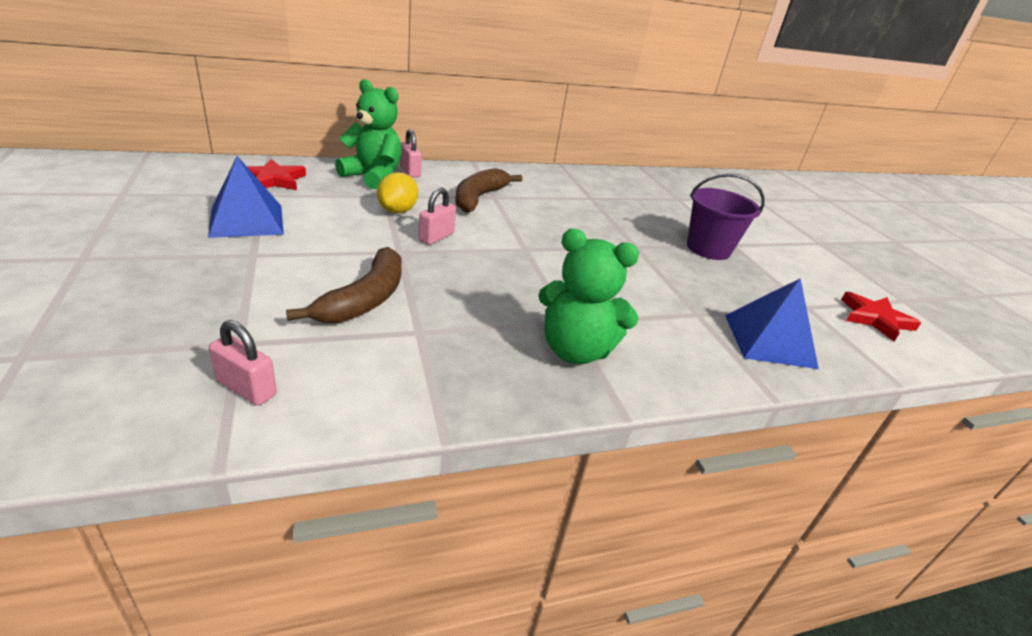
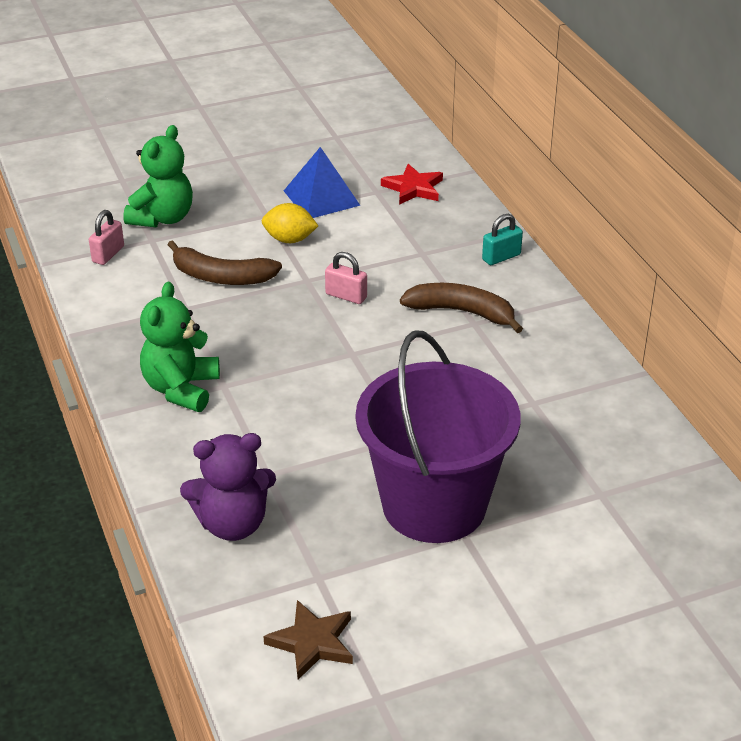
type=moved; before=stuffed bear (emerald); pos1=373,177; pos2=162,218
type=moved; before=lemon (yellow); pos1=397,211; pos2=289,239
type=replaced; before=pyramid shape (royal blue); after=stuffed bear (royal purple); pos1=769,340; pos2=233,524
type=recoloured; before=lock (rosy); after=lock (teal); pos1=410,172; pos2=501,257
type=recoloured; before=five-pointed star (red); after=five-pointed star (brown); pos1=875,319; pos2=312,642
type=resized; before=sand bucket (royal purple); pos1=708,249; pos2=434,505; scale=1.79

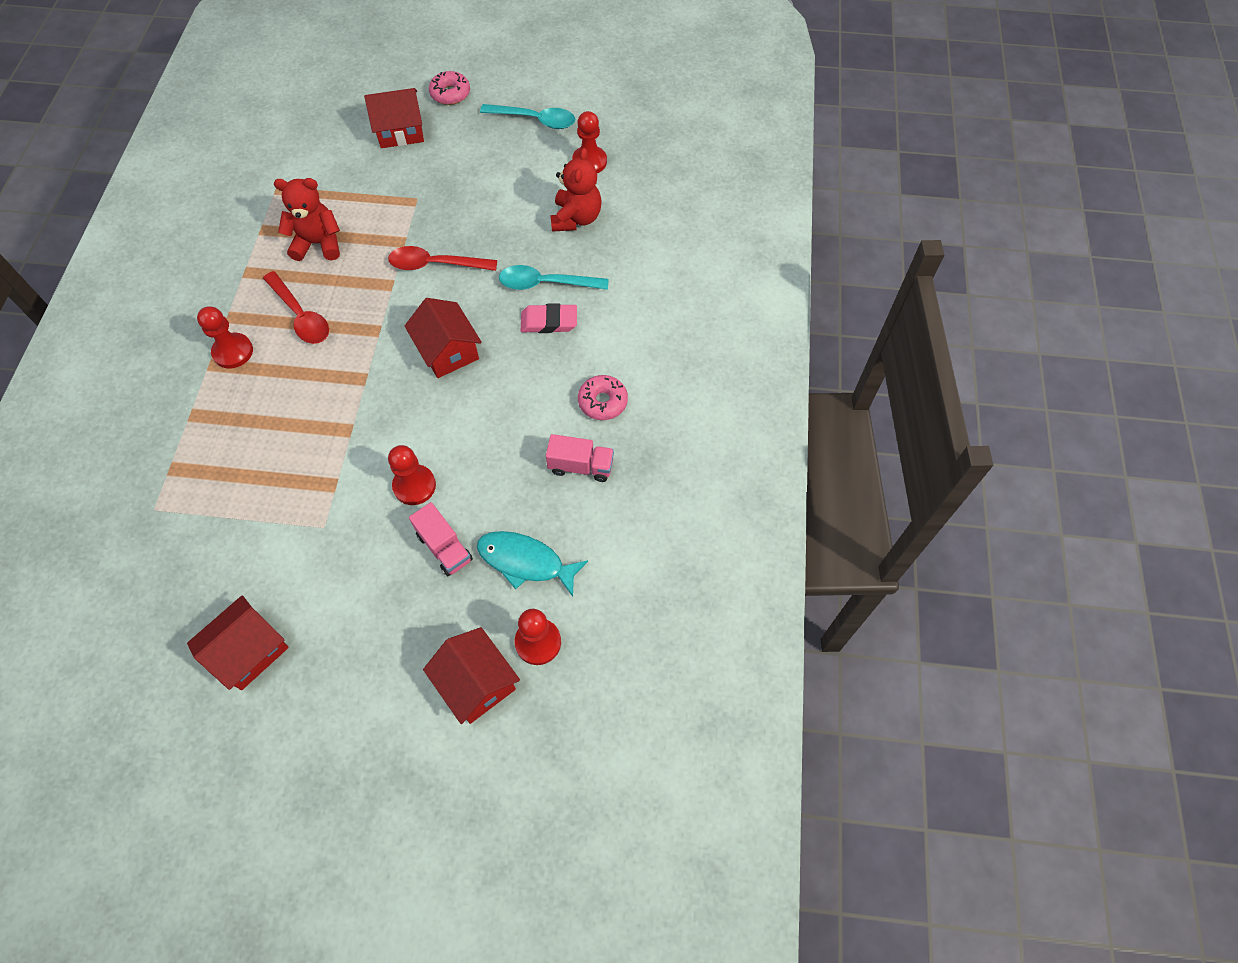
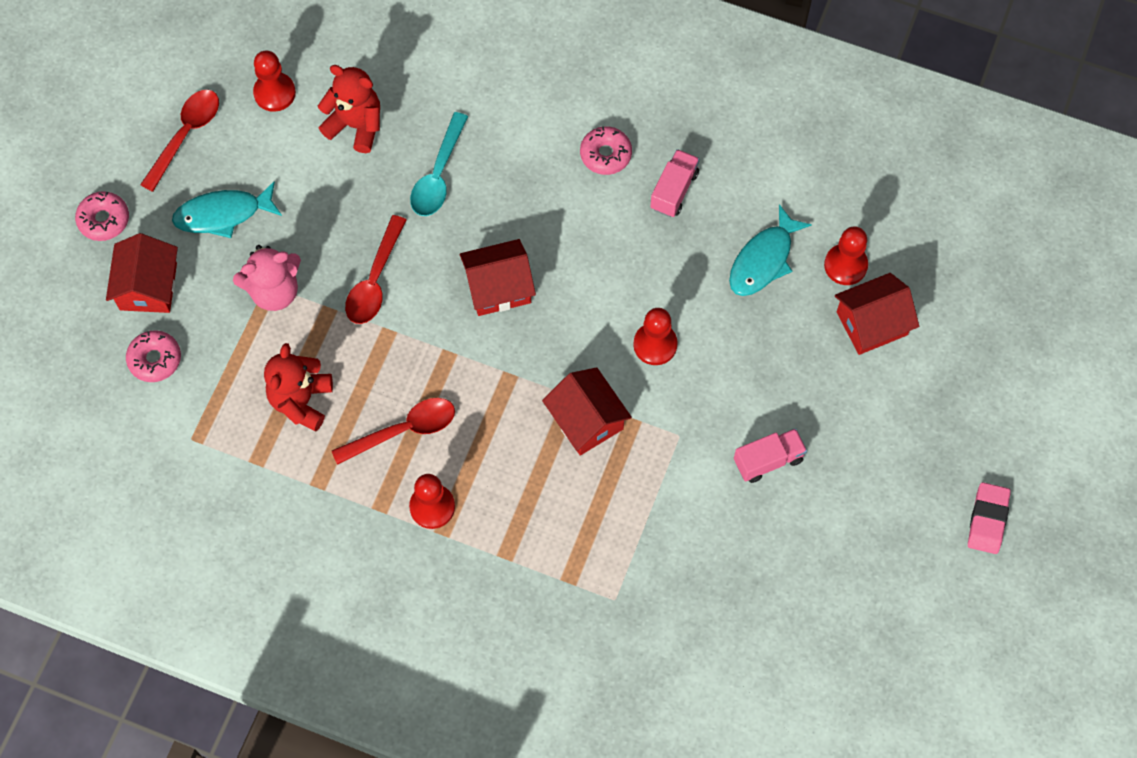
type=added; after=donut (rosy); pos2=155,359
type=added; after=fish (teal); pos2=223,214
type=added; after=stuffed bear (rosy); pos2=274,291
type=moved; before=house (red); pos1=249,651; pos2=586,420
type=moved; before=truck (rosy); pos1=444,547; pos2=768,460
type=moved; before=gum eraser (rosy); pos1=549,322; pos2=987,520
type=recoloured; before=tablespoon (teal); after=tablespoon (red); pos1=535,120; pos2=185,135

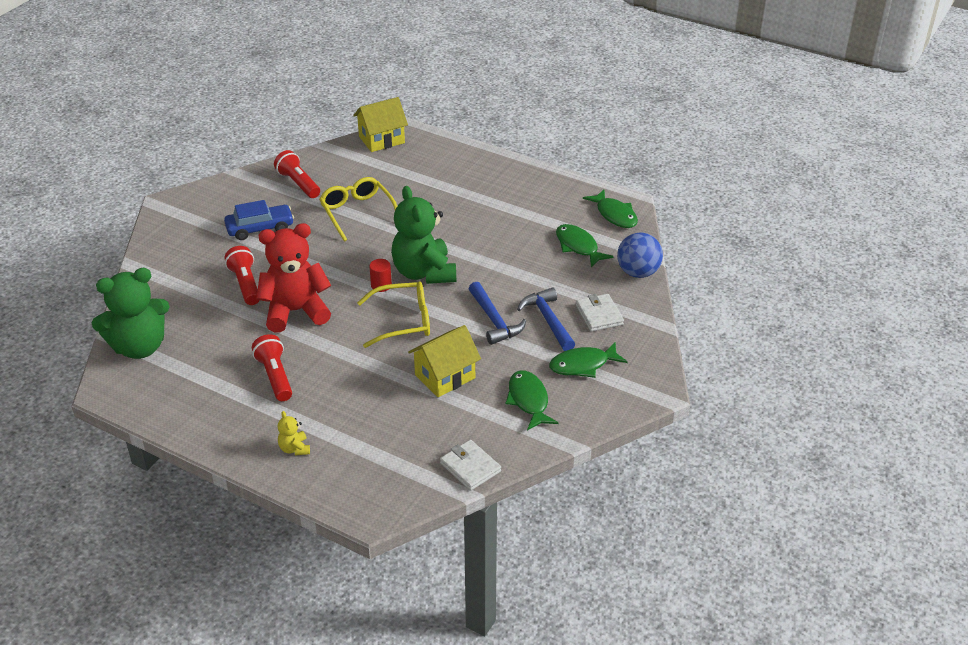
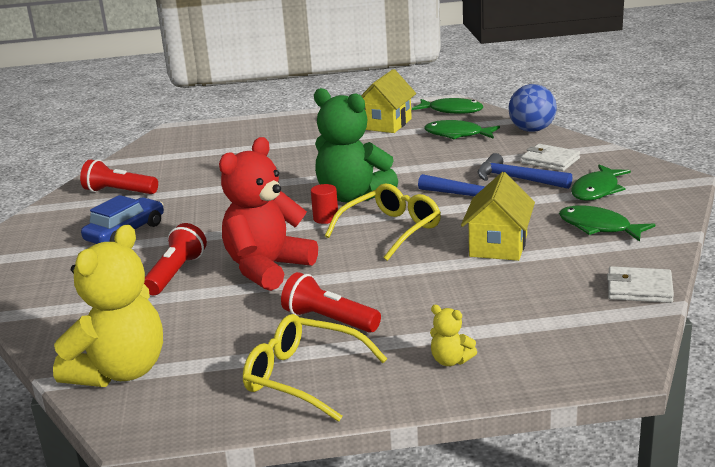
type=moved; before=glasses (yellow); pos1=357,213; pos2=303,377
type=moved; before=house (yellow); pos1=381,139; pos2=386,124
type=recoloured; before=stuffed bear (emerald); after=stuffed bear (yellow); pos1=139,347; pos2=120,371
type=turned; before=flashlight (red); pos1=245,284; pos2=176,273; turn=75

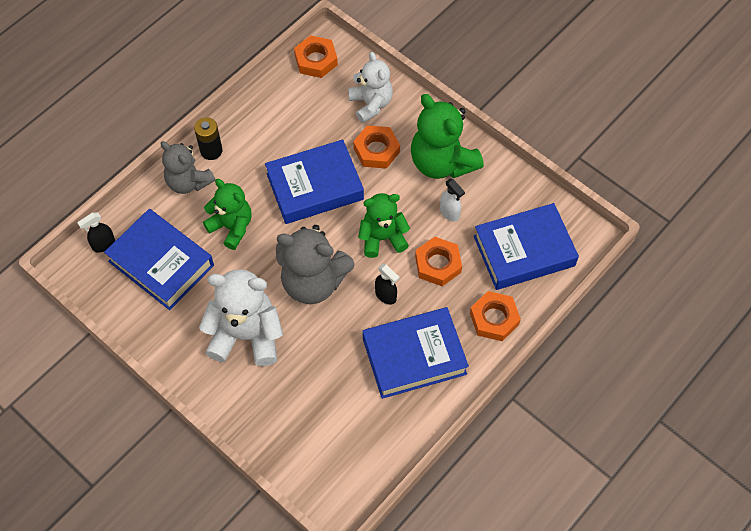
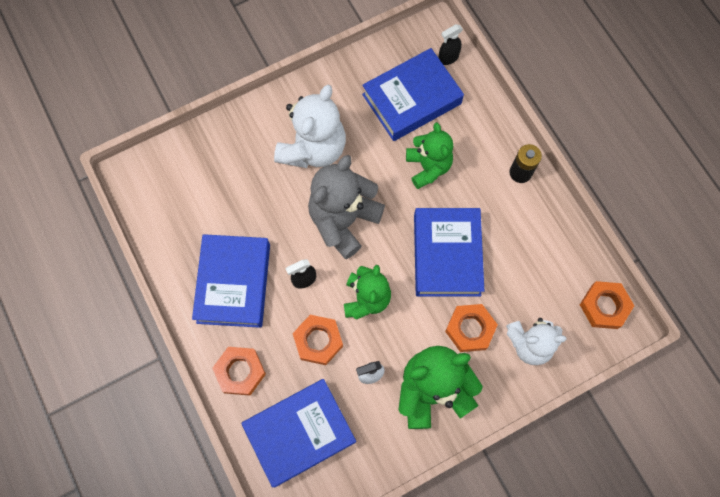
type=removed; before=stuffed bear (gray); pos1=188,182
type=turned; before=spray bottle (jet-black); pos1=103,245; pos2=448,58; turn=-105
type=turned; before=stuffed bear (emerald); pos1=232,227; pos2=428,167; turn=-75
type=turned; before=hardback (royal blue); pos1=524,251; pos2=300,433; turn=60

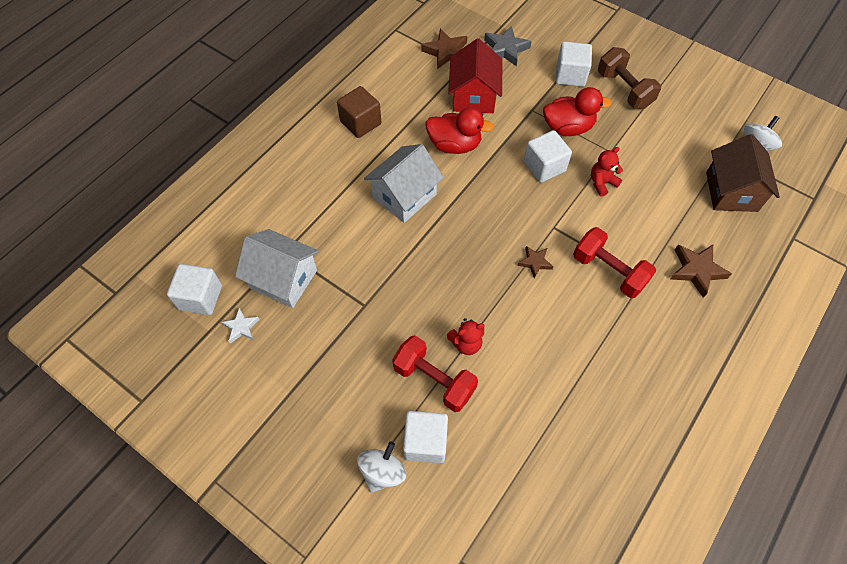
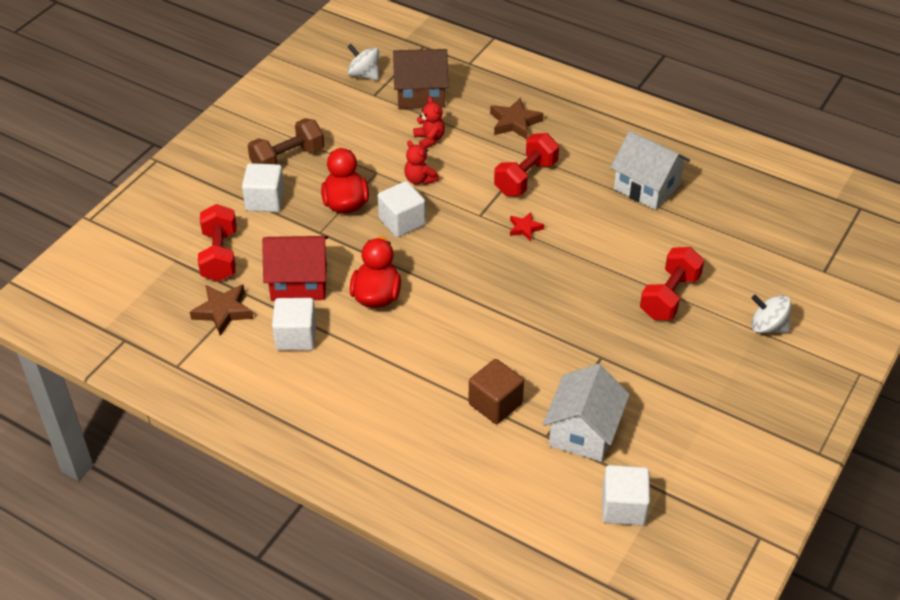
type=removed; before=five-pointed star (white); pos1=241,327
type=moved; before=block (brown); pos1=360,123; pos2=495,404
type=moved; before=house (white); pos1=404,196; pos2=646,187
type=moved; before=block (white); pos1=425,442; pos2=296,336
type=moved; before=stuffed bear (red); pos1=466,343; pos2=429,139
type=replaced; before=five-pointed star (gray); after=hand weight (red); pos1=505,49; pos2=219,256
type=recoloured; before=five-pointed star (brown); after=five-pointed star (red); pos1=535,262; pos2=525,228

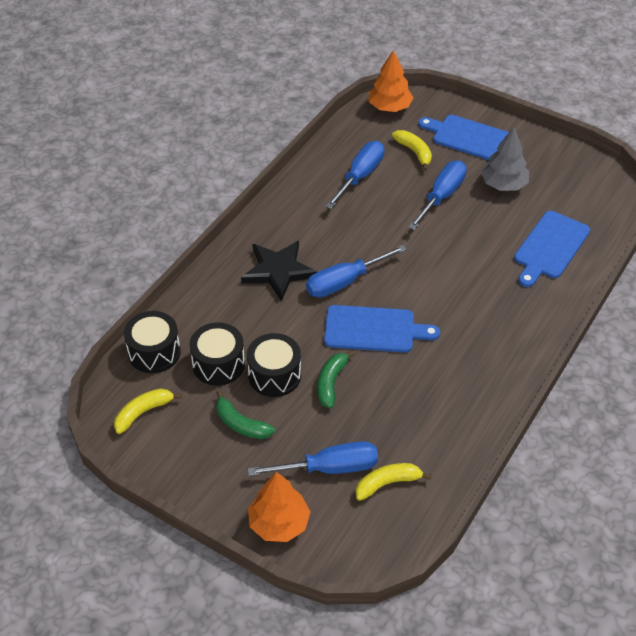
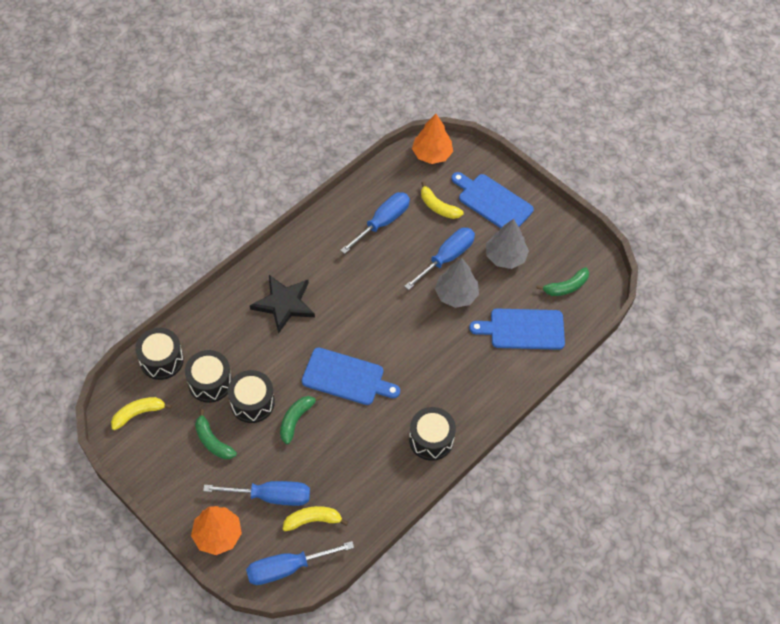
type=added; after=drum (jet-black); pos2=431,439
type=added; after=tree (gray); pos2=456,294
type=added; after=toy banana (emerald); pos2=566,287
type=moved; before=hand screwdriver (royal blue); pos1=345,282; pos2=287,568
type=turned; before=toy banana (yellow); pos1=414,152; pos2=438,207; turn=150
type=turned; before=cutting board (royal blue); pos1=550,247; pos2=523,329; turn=45

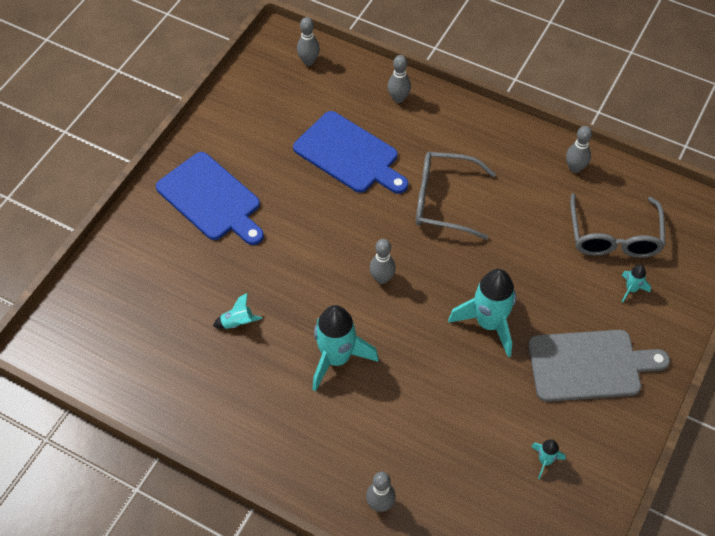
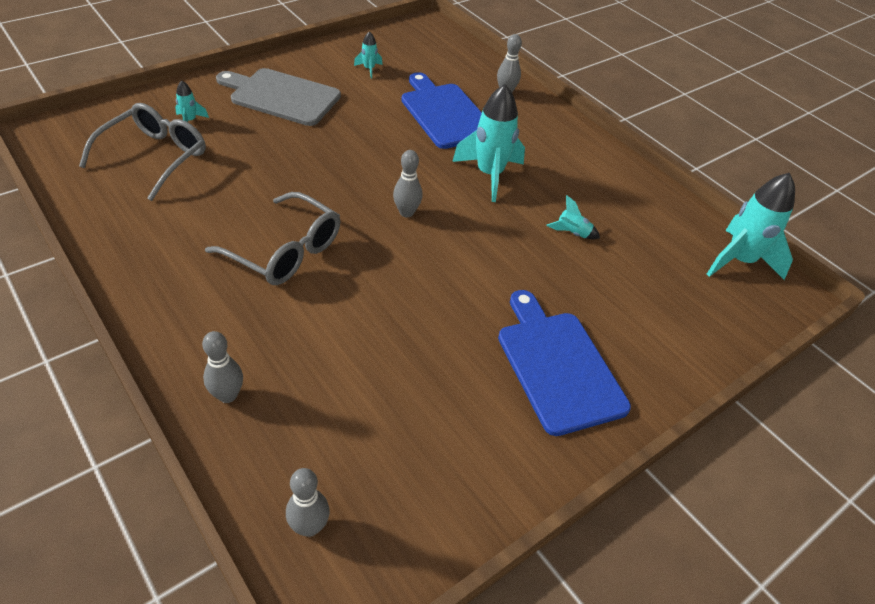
type=removed; before=bowling pin (gray); pos1=575,168
type=moved; before=cutting board (royal blue); pos1=349,155; pos2=445,113
type=moved; before=rocket (teal); pos1=489,323; pos2=739,261

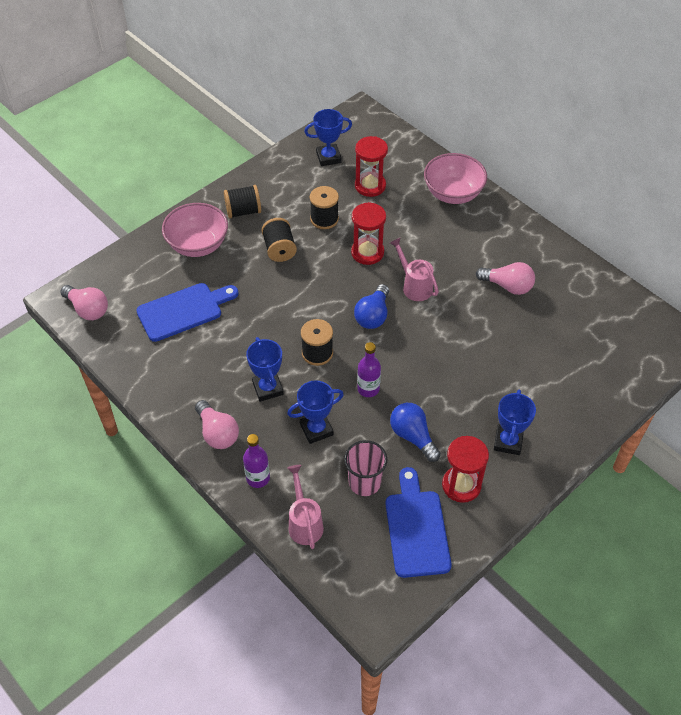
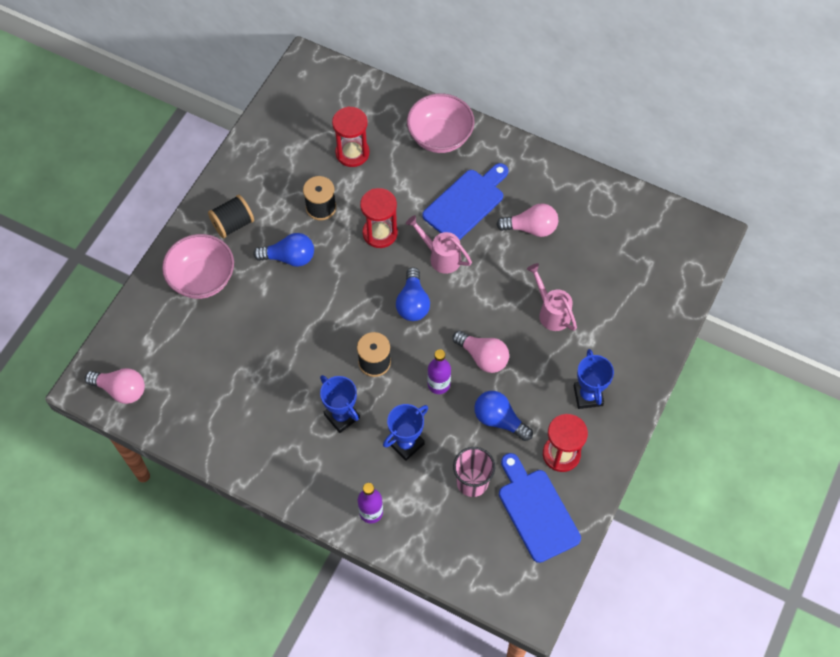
type=removed; before=trophy (royal blue); pos1=328,157
type=moved; before=cutting board (royal blue); pos1=183,311; pos2=466,203
type=moved; before=bulb (rosy); pos1=217,433; pos2=483,357
type=moved; before=watering can (rosy); pos1=304,523; pos2=551,312
type=replaced; before=bobbin (jet-black); after=bulb (royal blue); pos1=279,249; pos2=289,257

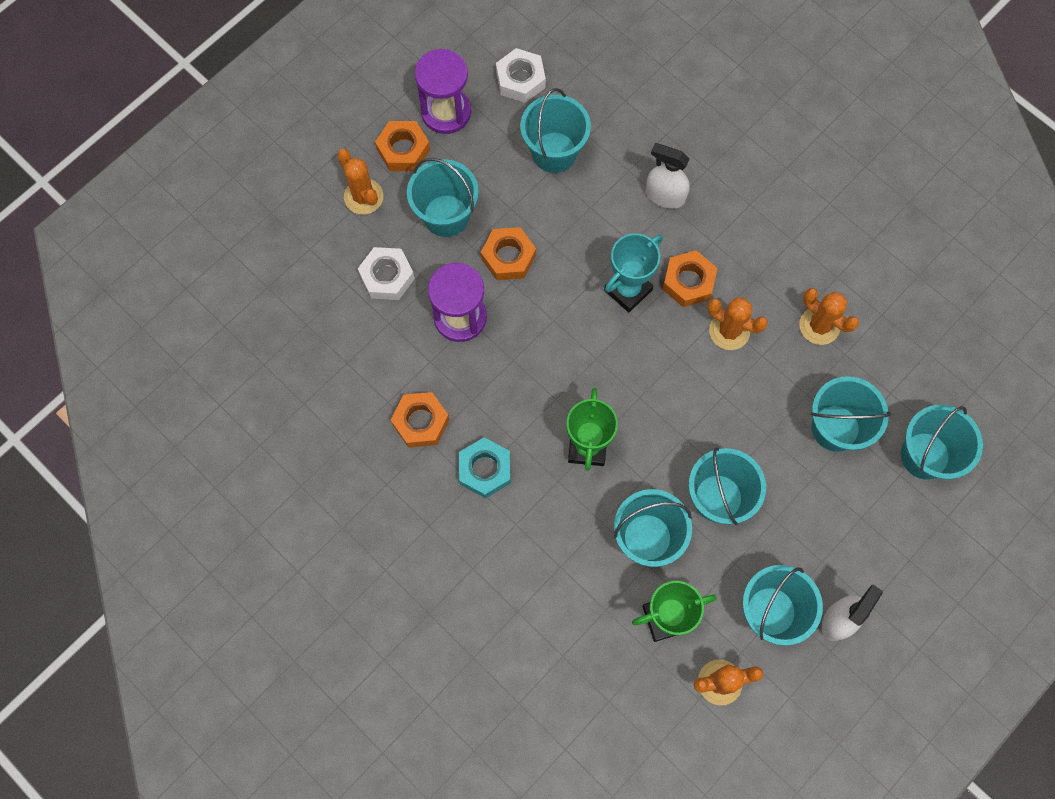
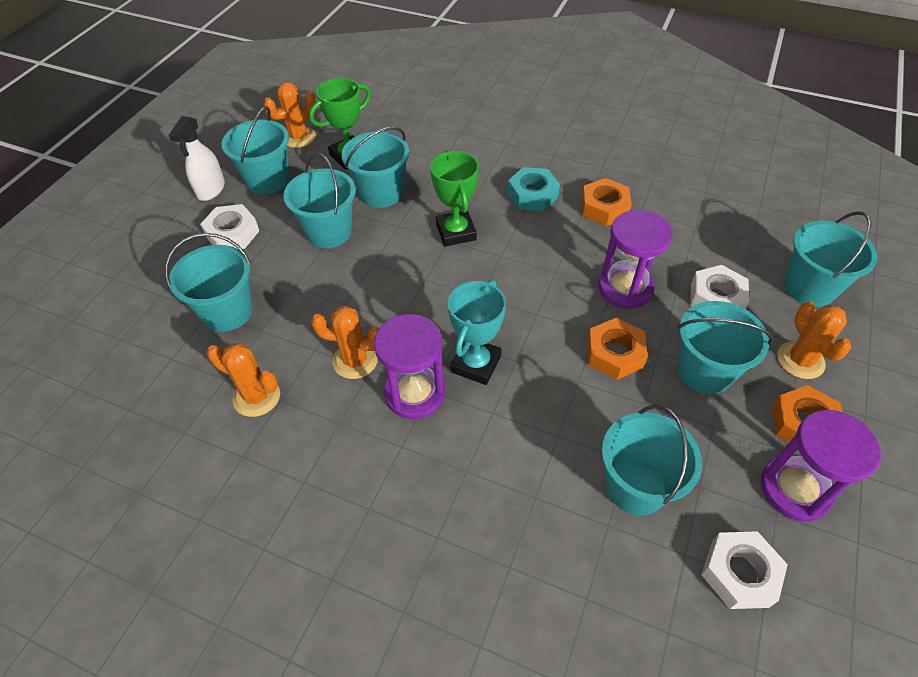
type=removed; before=spray bottle (white); pos1=665,196
type=added; after=hexagon nut (white); pos2=232,233
type=moved; before=sand bucket (teal); pos1=925,455; pos2=809,288
type=replaced; before=hexagon nut (orange); after=sand timer (royal purple); pos1=688,282; pos2=414,393
type=turned; before=saguaro cactus (orange); pos1=363,197; pos2=800,360; turn=45

